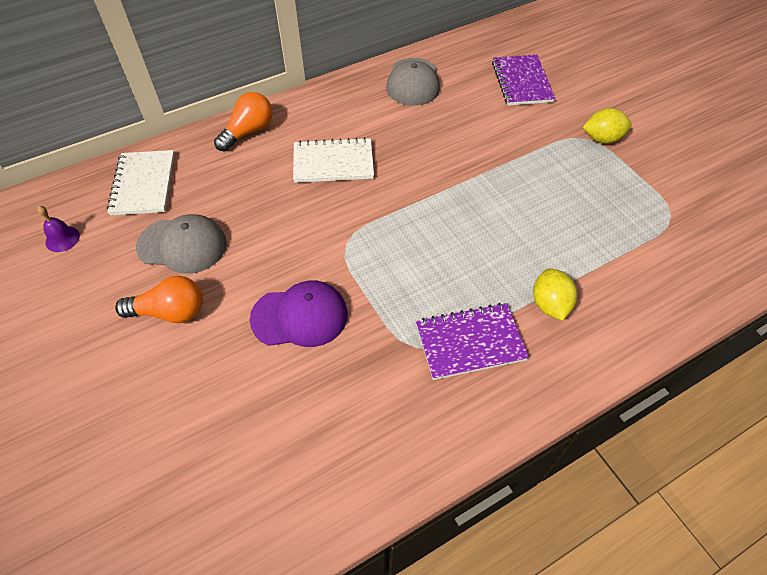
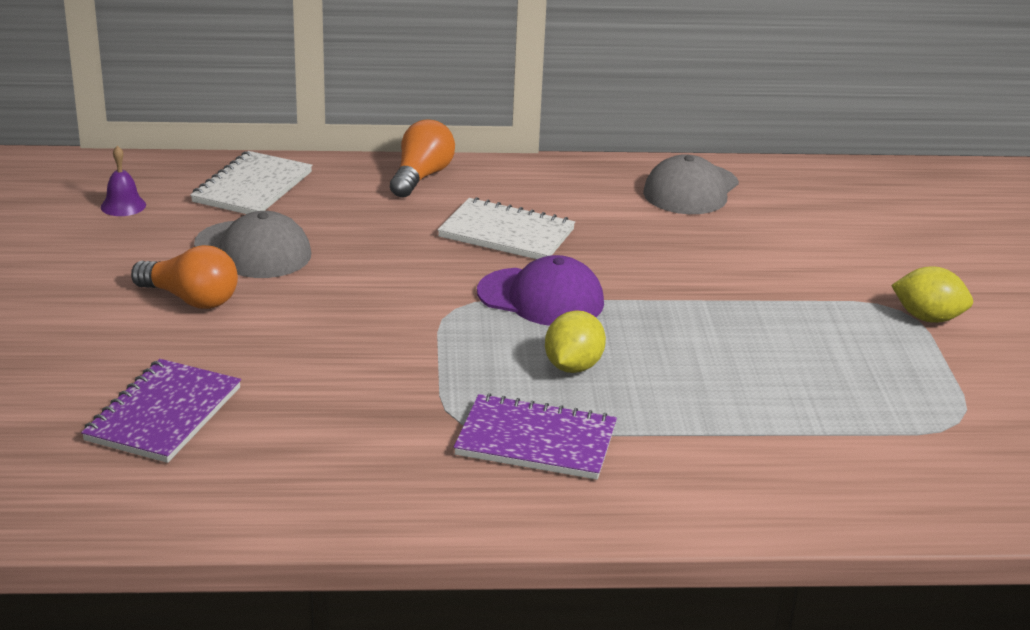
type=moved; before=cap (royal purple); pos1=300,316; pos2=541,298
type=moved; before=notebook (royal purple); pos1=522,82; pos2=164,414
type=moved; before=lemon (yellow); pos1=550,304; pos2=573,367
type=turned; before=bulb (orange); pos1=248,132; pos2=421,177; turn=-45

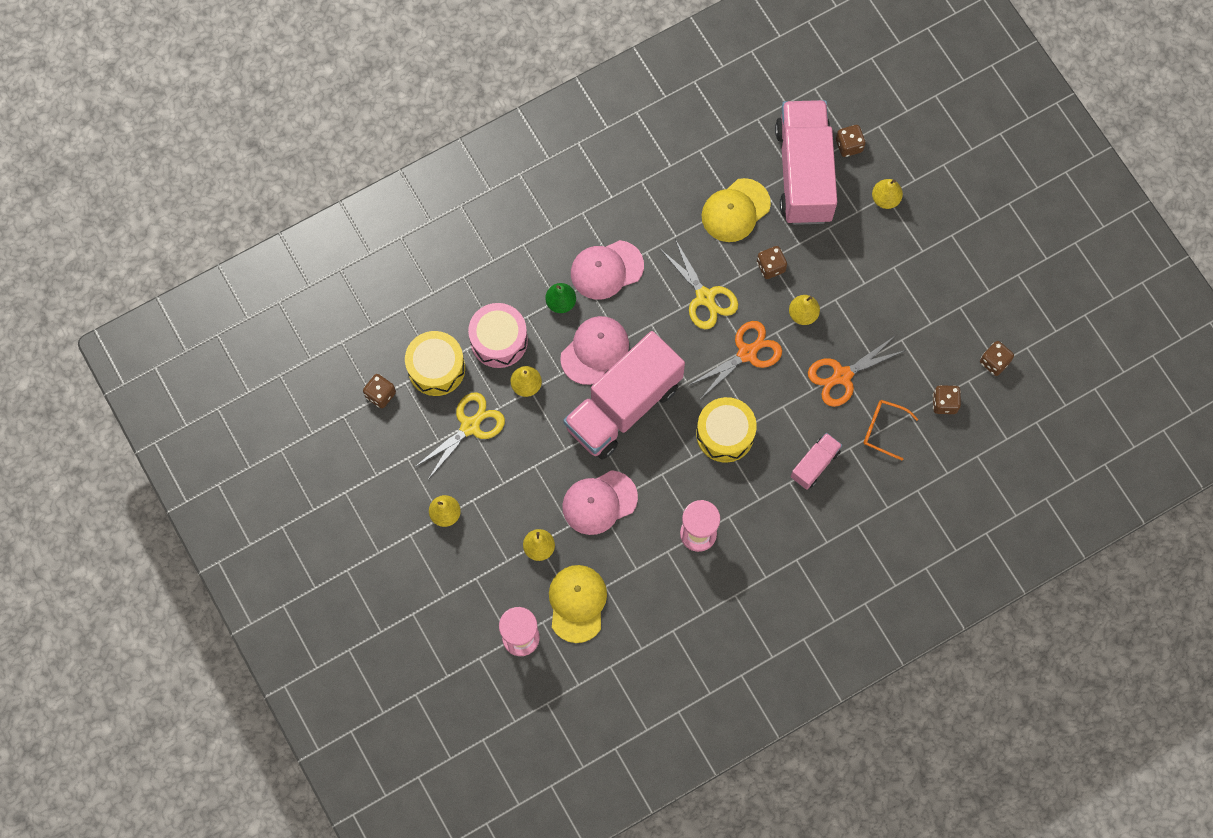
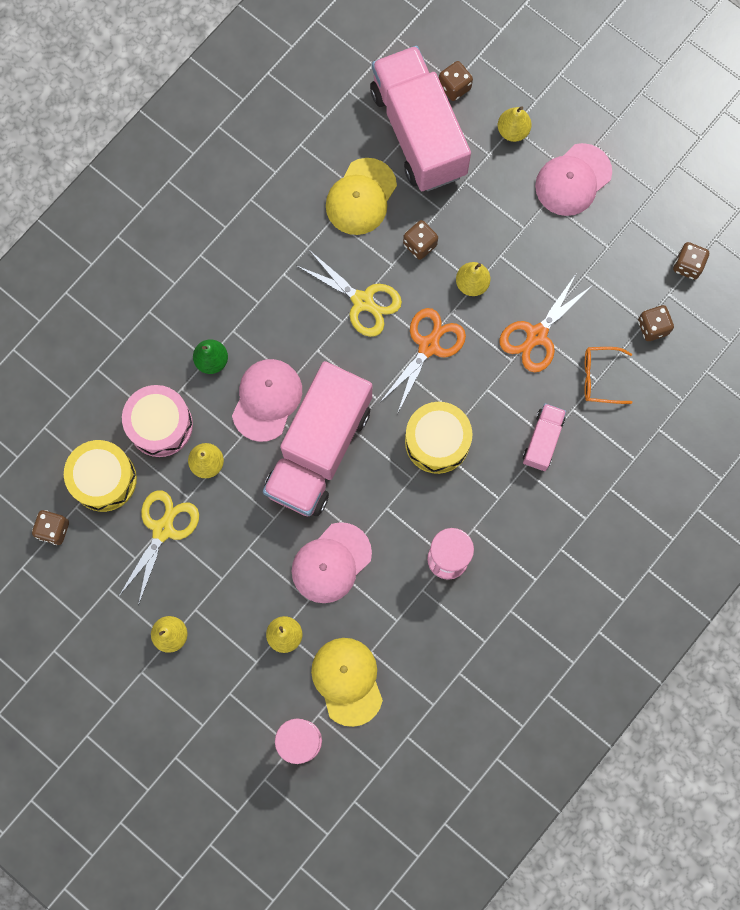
type=moved; before=cap (rosy); pos1=606,270; pos2=573,180

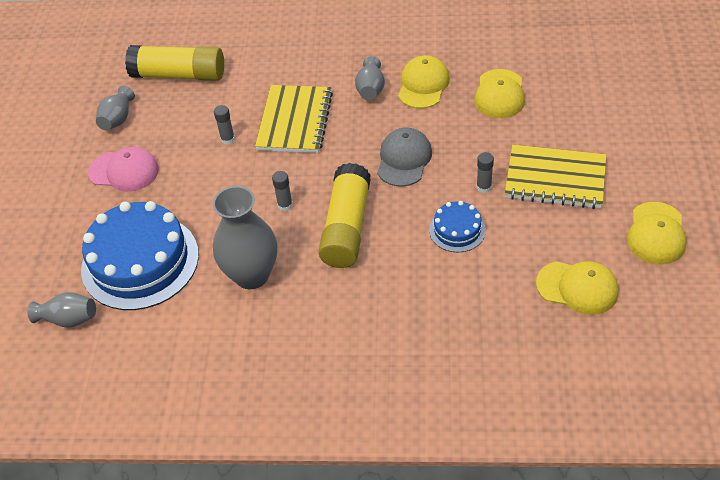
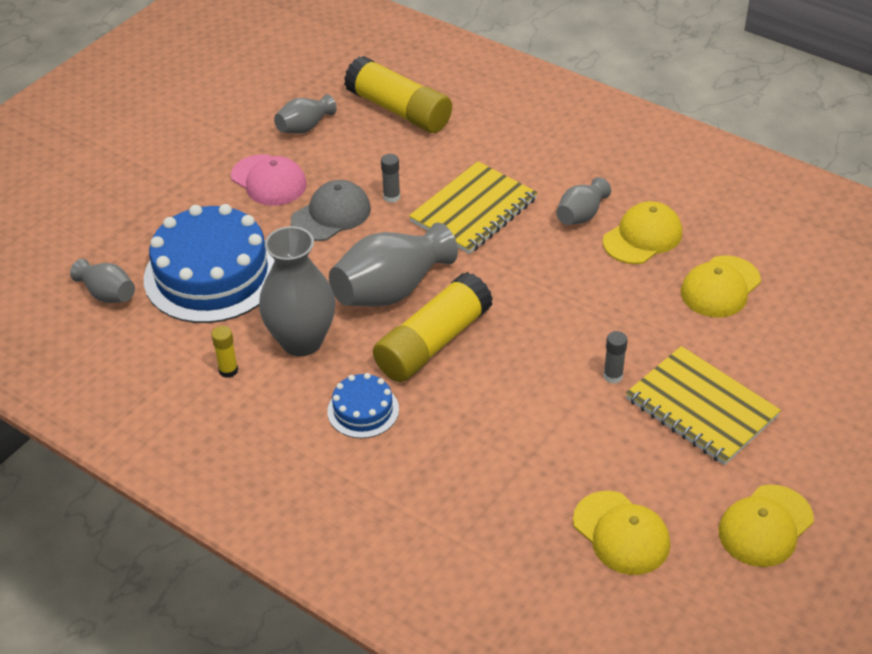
type=added; after=stick of glue (yellow); pos2=228,370
type=moved; before=cap (gray); pos1=404,159; pos2=331,215
type=moved; before=cake (royal blue); pos1=457,230; pos2=363,410
type=replaced; before=stick of glue (gray); after=tall vase (gray); pos1=285,205; pos2=391,290

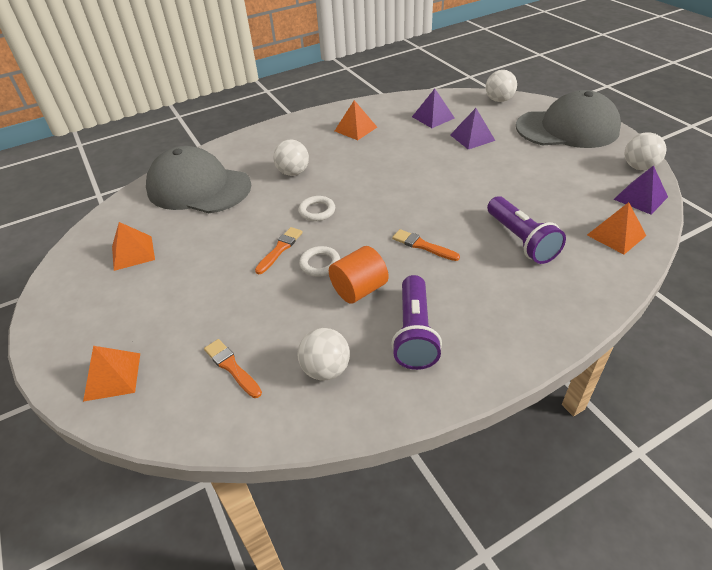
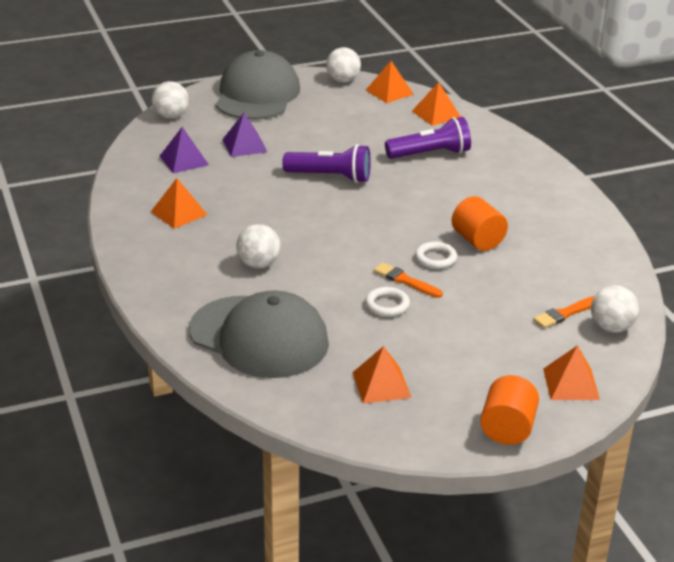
type=removed; before=brush (orange); pos1=422,245
type=added; after=cylinder (orange); pos2=507,429
type=moved; before=ball (white); pos1=326,369; pos2=611,327
type=moved; before=ring (white); pos1=317,211; pos2=387,305
type=moved; before=flashlight (royal purple); pos1=414,333; pos2=330,177
type=recoloured; before=pyramid shape (royal purple); after=pyramid shape (orange); pos1=640,198; pos2=389,92
type=turned; before=cap (gray); pos1=198,187; pos2=259,337; turn=-90

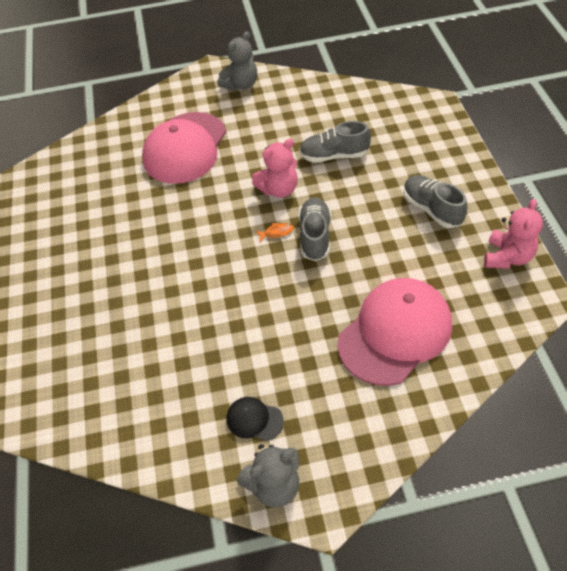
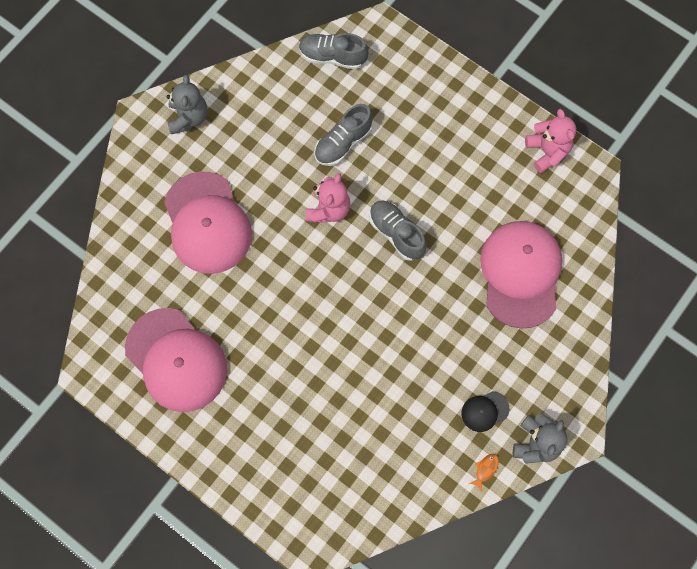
type=added; after=cap (rosy); pos2=176,360
type=moved; before=fish (orange); pos1=277,232; pos2=485,469
type=moved; before=shoe (gray); pos1=432,209; pos2=332,57

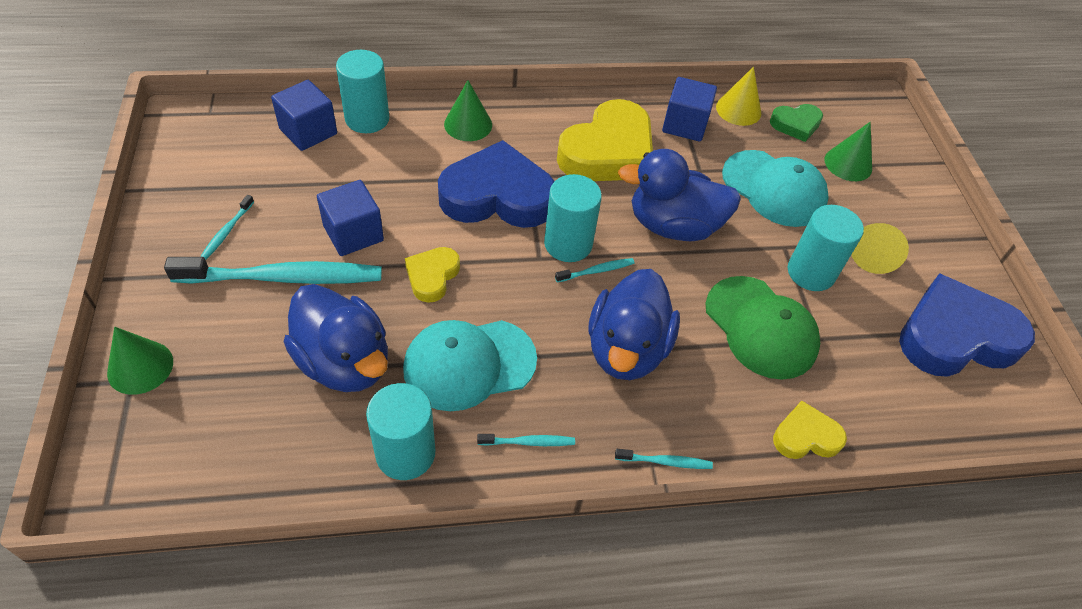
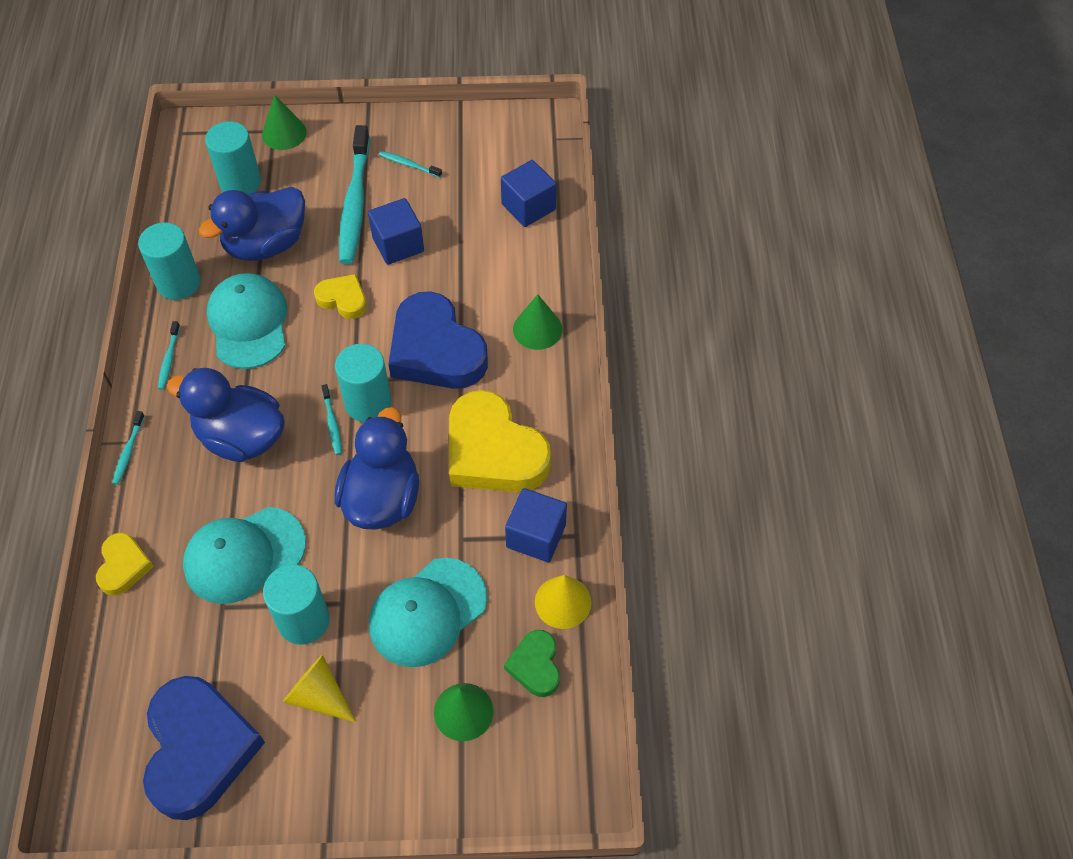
type=moved; before=cylinder (teal); pos1=367,119; pos2=240,182
type=recoloured; before=cap (emerald); after=cap (teal); pos1=761,327; pos2=244,555
type=turned; before=love heart (royal blue); pos1=497,195; pos2=435,350; turn=135

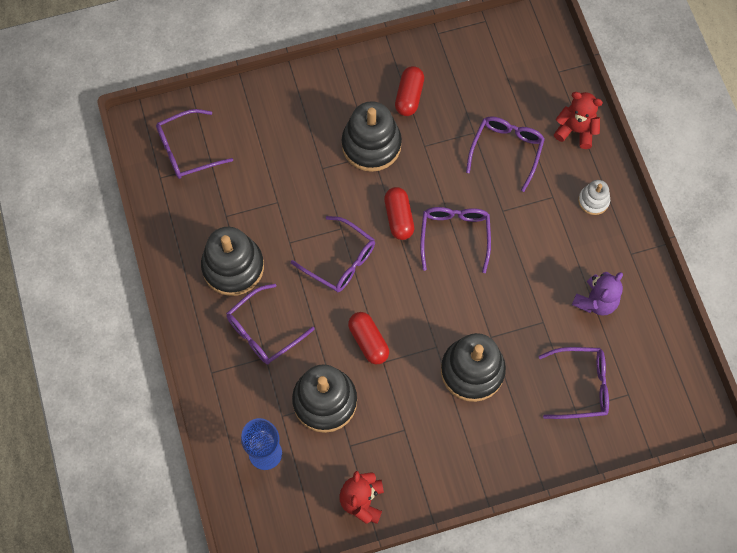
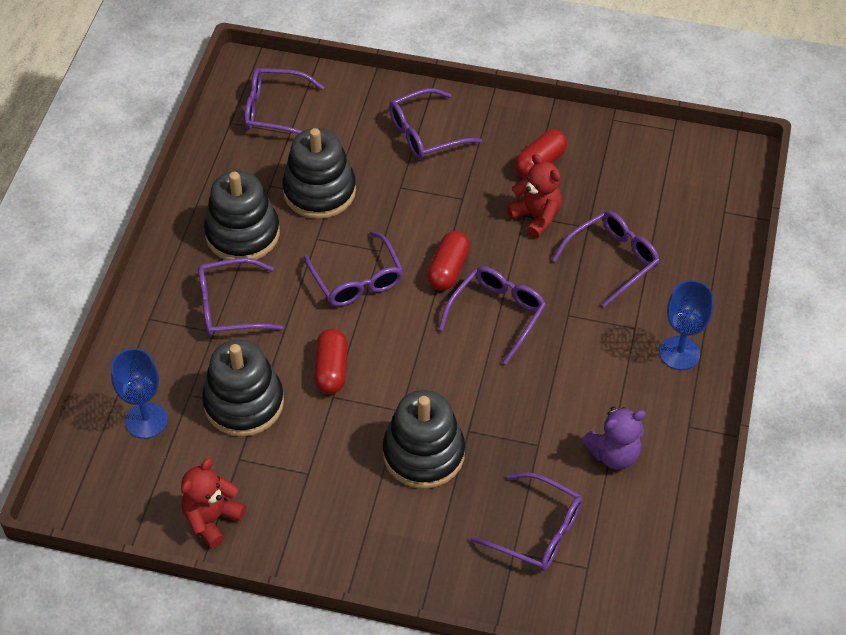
type=added; after=glasses (royal purple); pos2=424,134
type=moved; before=stacking toy (jet-black); pos1=371,145; pos2=319,191
type=moved; before=stuffed bear (red); pos1=576,130; pos2=536,216
type=replaced; before=stacking toy (white); after=wine glass (royal blue); pos1=593,201; pos2=679,353

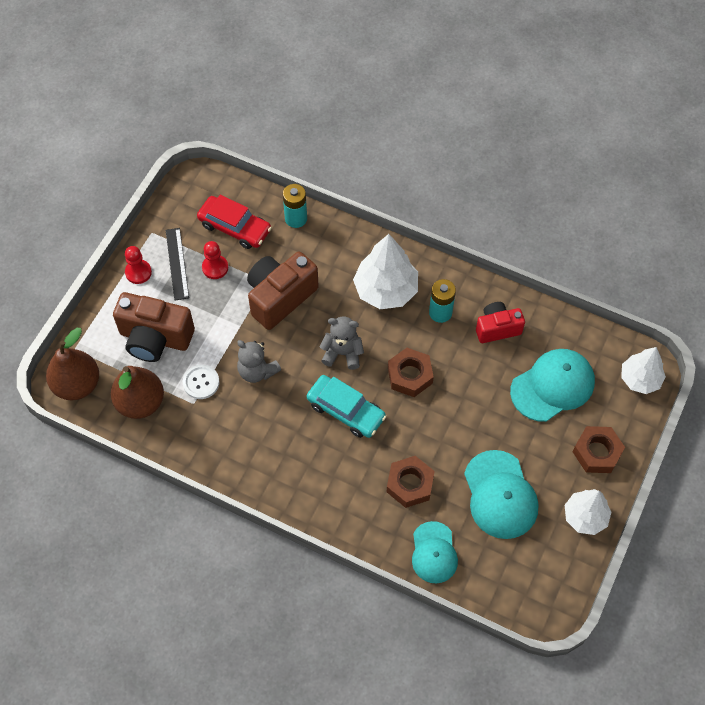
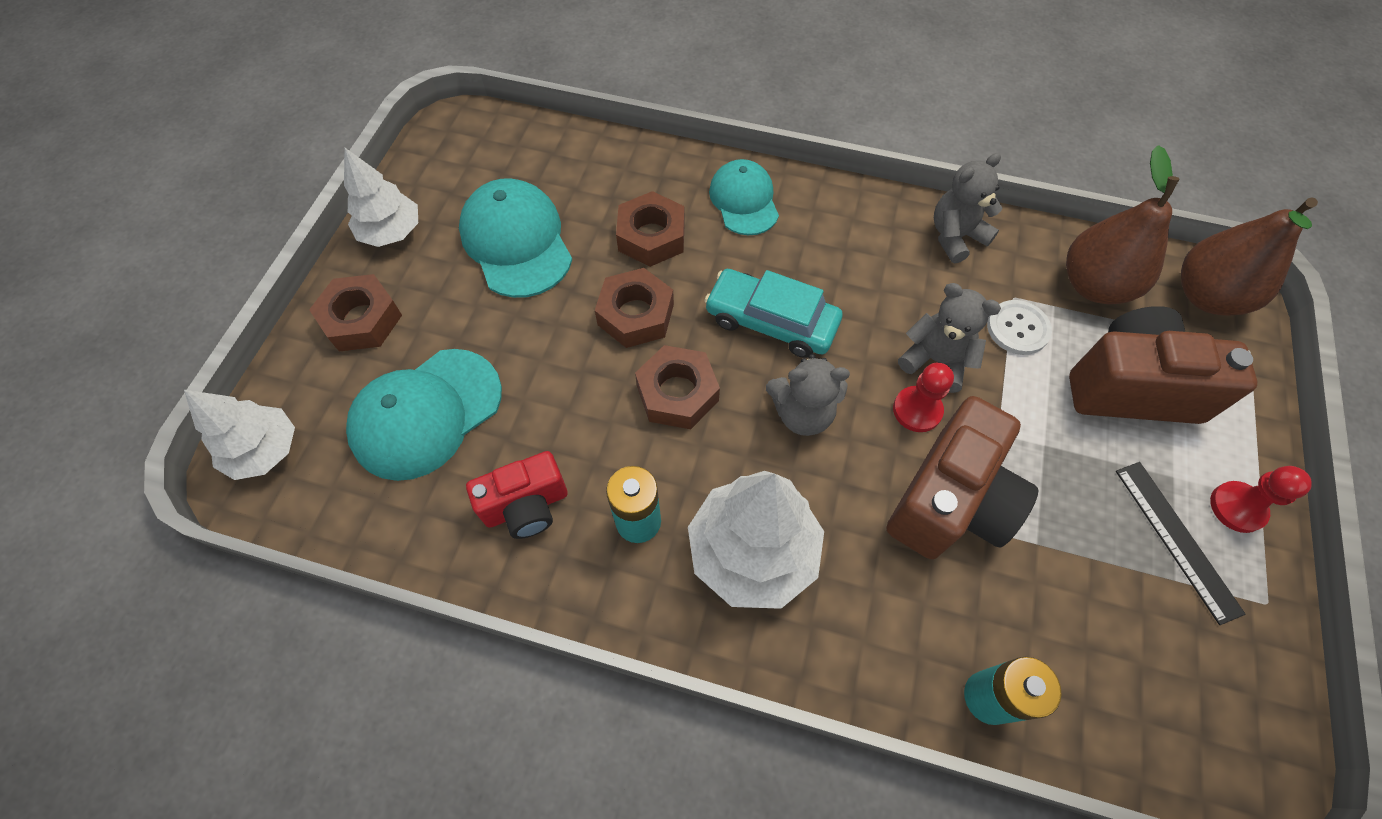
type=removed; before=toy car (red); pos1=235,227
type=added; after=hexagon nut (brown); pos2=635,314
type=added; after=stuffed bear (gray); pos2=955,237
type=moved; before=game pawn (red); pos1=215,267; pos2=917,410
type=moved; before=cap (teal); pos1=434,553; pos2=744,200

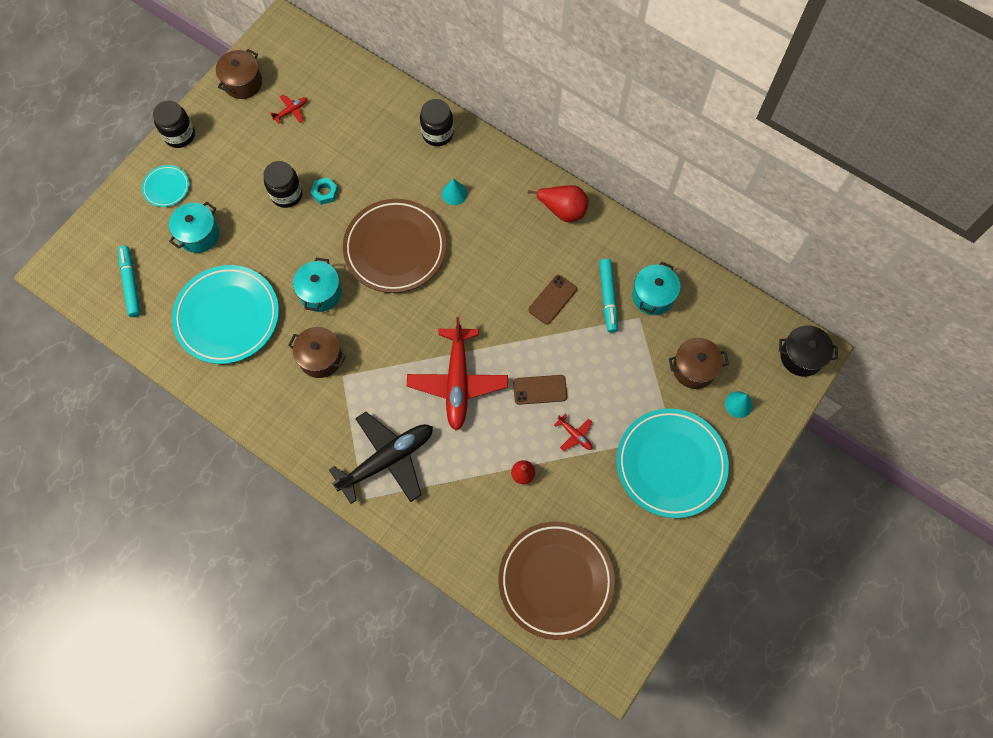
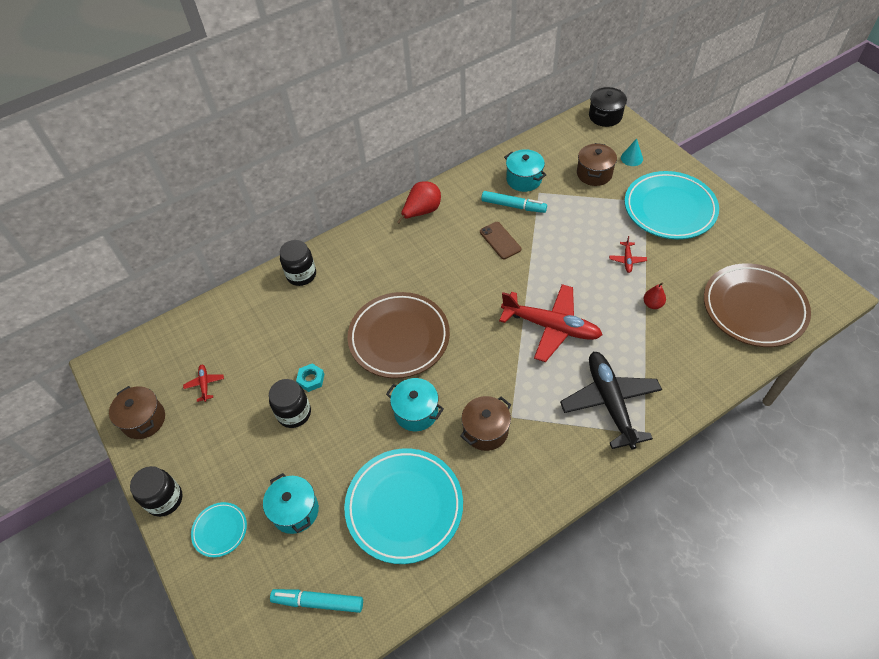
type=removed; before=cone shape (teal); pos1=454,193
type=removed; before=smartphone (brown); pos1=540,390
type=turned; before=plane (red); pos1=575,435; pos2=627,260; turn=120

